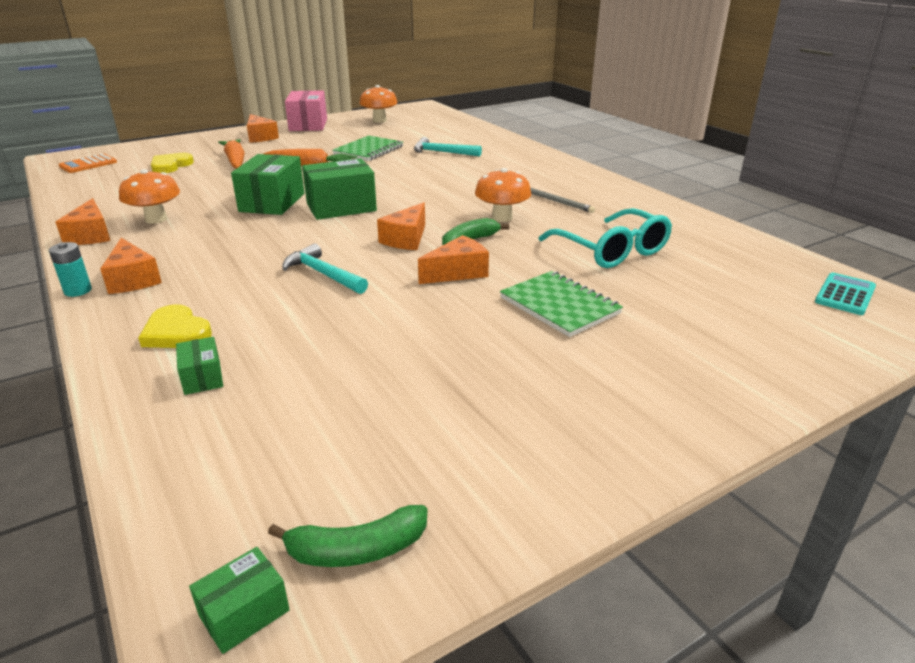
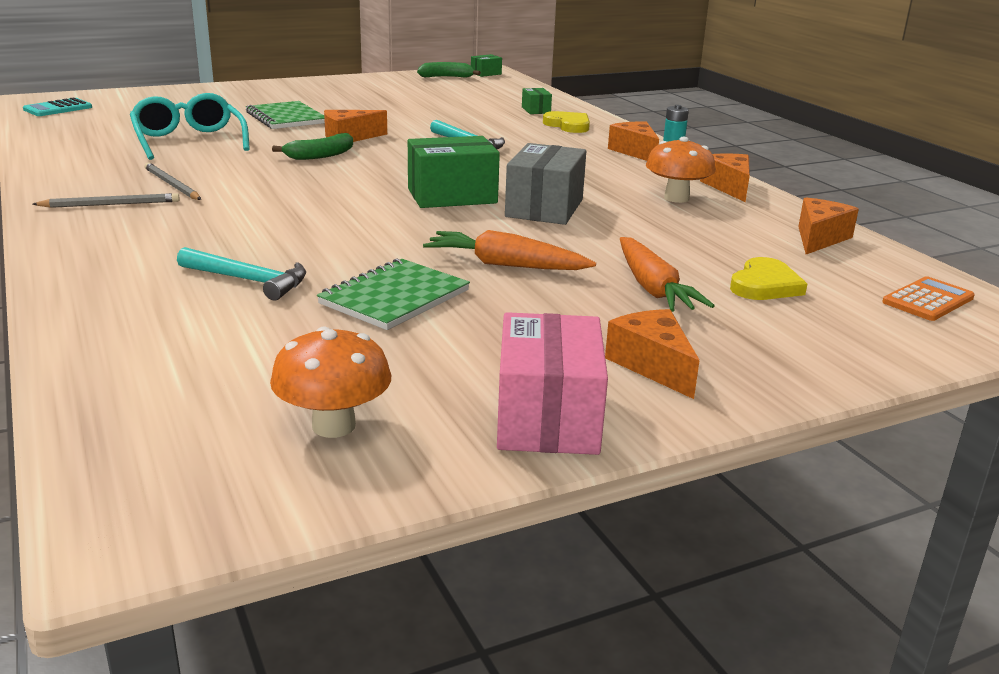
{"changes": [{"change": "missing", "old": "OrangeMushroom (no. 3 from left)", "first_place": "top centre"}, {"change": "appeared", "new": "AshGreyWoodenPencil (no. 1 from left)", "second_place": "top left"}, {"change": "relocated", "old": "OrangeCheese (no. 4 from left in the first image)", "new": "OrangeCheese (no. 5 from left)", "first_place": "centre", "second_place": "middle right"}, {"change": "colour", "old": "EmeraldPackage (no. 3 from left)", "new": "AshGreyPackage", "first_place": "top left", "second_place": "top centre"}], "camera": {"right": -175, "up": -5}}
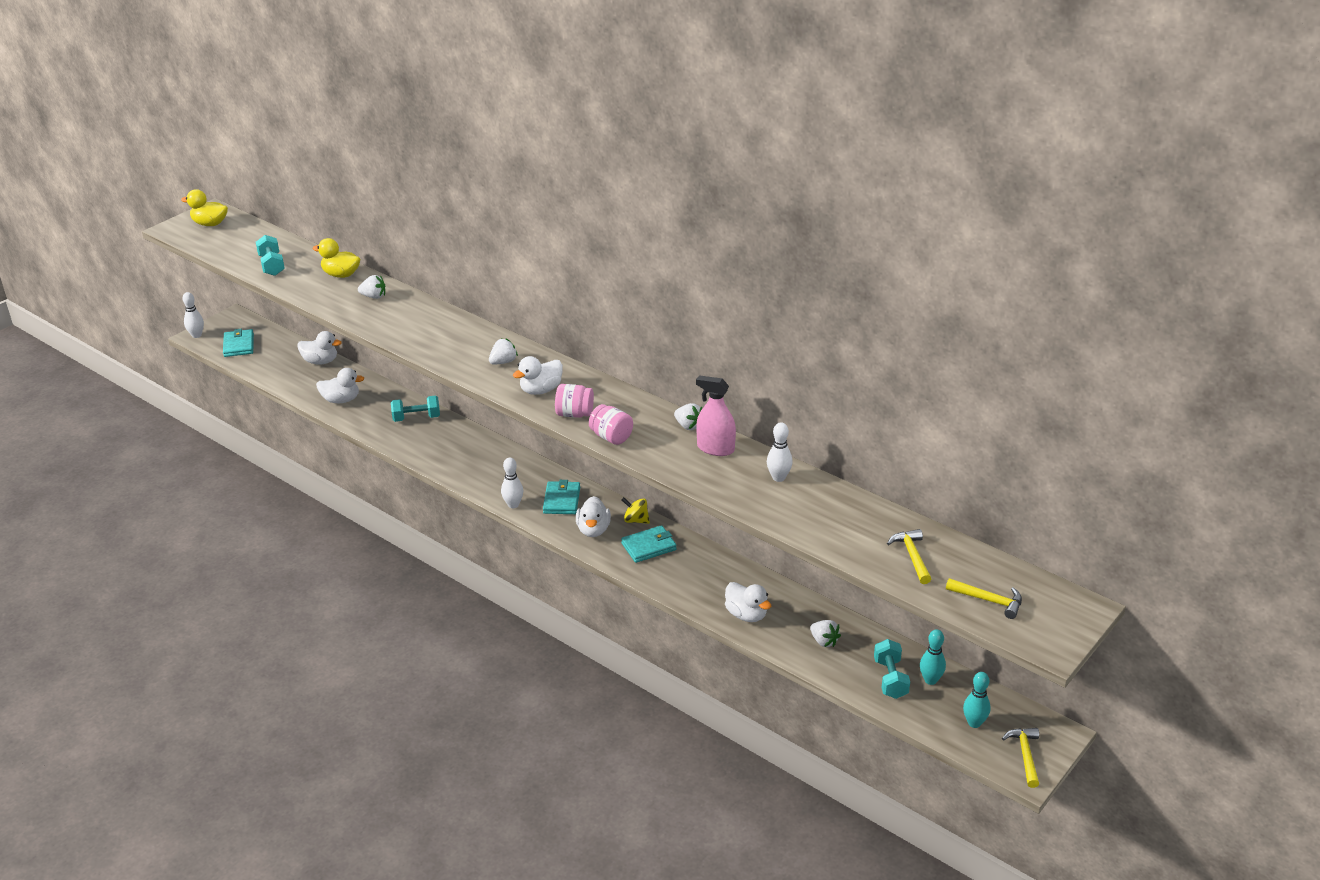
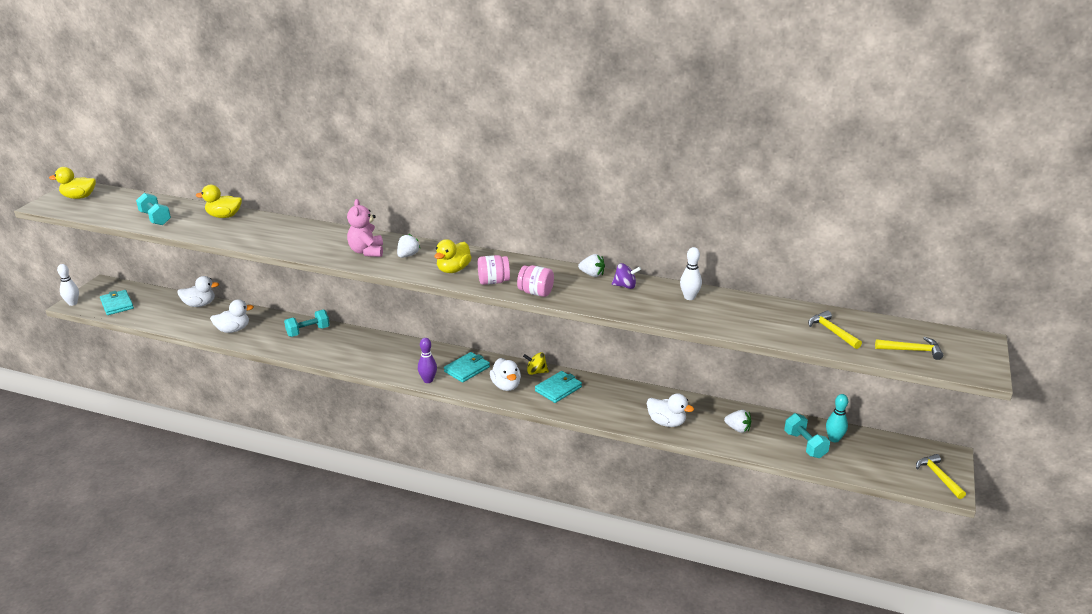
{"changes": [{"change": "missing", "old": "WhiteBerry (no. 1 from left)", "first_place": "top left"}, {"change": "missing", "old": "AquaBowlingPin (no. 2 from left)", "first_place": "bottom right"}, {"change": "appeared", "new": "PinkTeddy", "second_place": "centre"}, {"change": "exchanged", "old": "PinkSprayBottle", "new": "PurpleSpinningTop", "first_place": "centre", "second_place": "centre"}, {"change": "colour", "old": "WhiteBowlingPin (no. 2 from left)", "new": "PurpleBowlingPin", "first_place": "centre", "second_place": "centre"}, {"change": "colour", "old": "WhiteToyDuck (no. 3 from left)", "new": "BrightYellowToyDuck (no. 3 from left)", "first_place": "centre", "second_place": "centre"}, {"change": "spun", "old": "AquaBillfold (no. 2 from left)", "first_place": "centre", "second_place": "centre", "degrees": 60}], "camera": {"right": -20, "up": -5}}
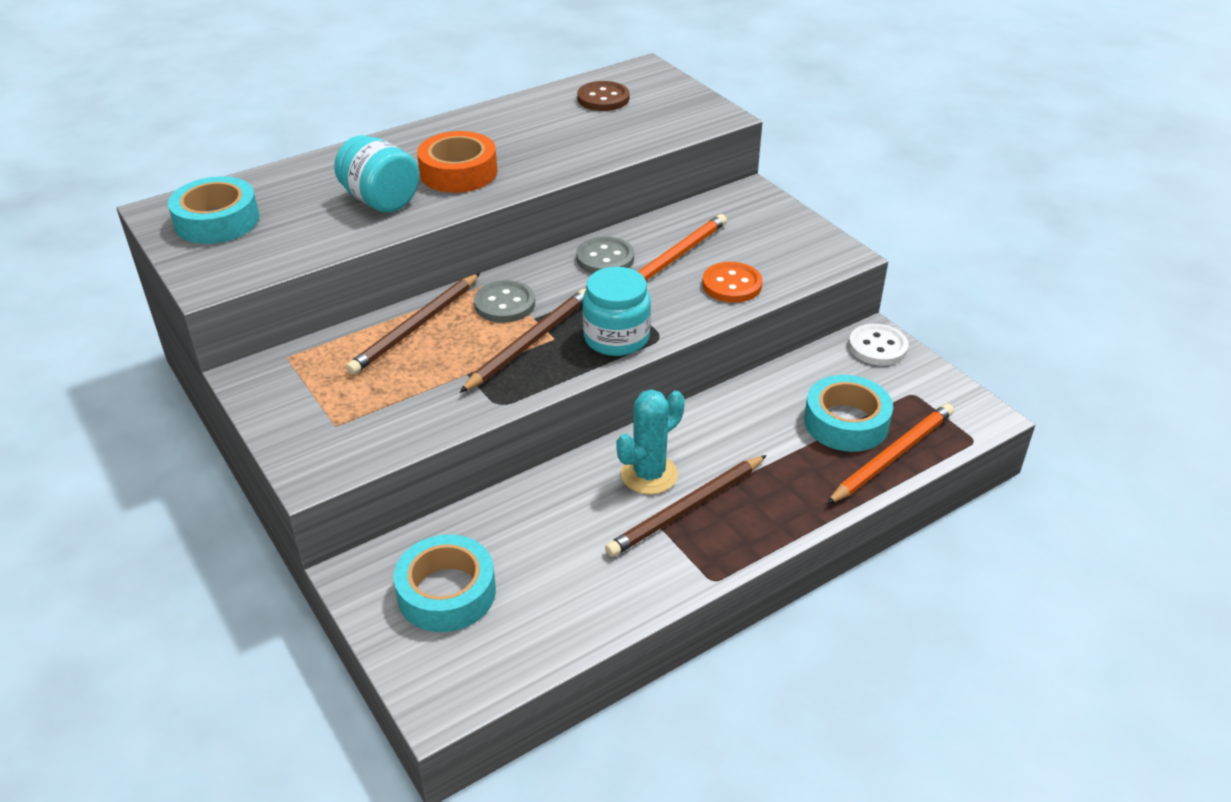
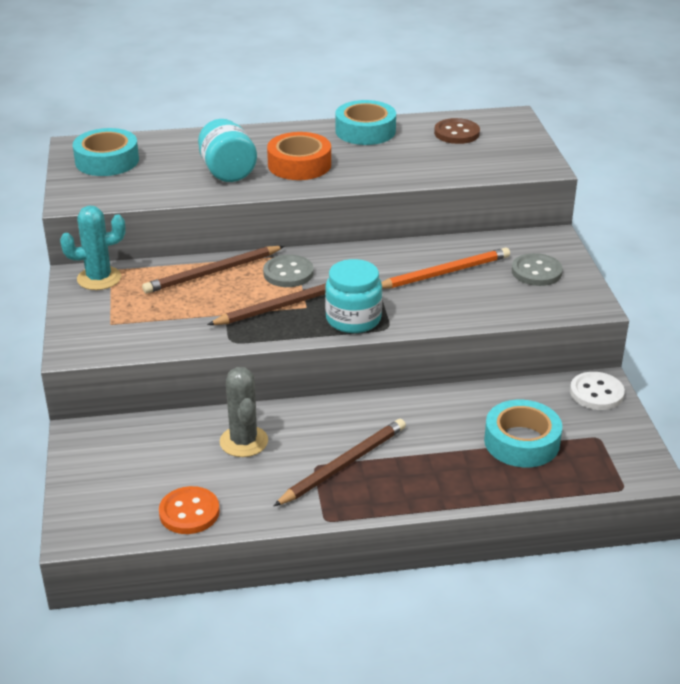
{"changes": [{"change": "missing", "old": "OrangeWoodenPencil (no. 2 from left)", "first_place": "middle right"}, {"change": "appeared", "new": "AshGreyCactus", "second_place": "centre"}, {"change": "relocated", "old": "AquaStickyTape (no. 2 from left)", "first_place": "bottom centre", "second_place": "top centre"}, {"change": "relocated", "old": "AshGreyShirtButton (no. 2 from left)", "first_place": "top centre", "second_place": "middle right"}, {"change": "relocated", "old": "AquaCactus", "first_place": "centre", "second_place": "middle left"}, {"change": "relocated", "old": "OrangeShirtButton", "first_place": "centre", "second_place": "bottom left"}, {"change": "spun", "old": "BrownWoodenPencil (no. 3 from left)", "first_place": "centre", "second_place": "bottom centre", "degrees": 150}], "camera": {"right": 25, "up": -5}}
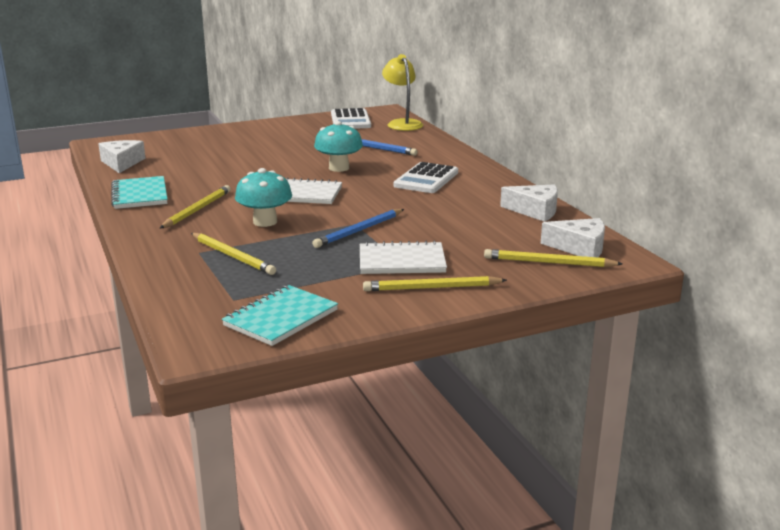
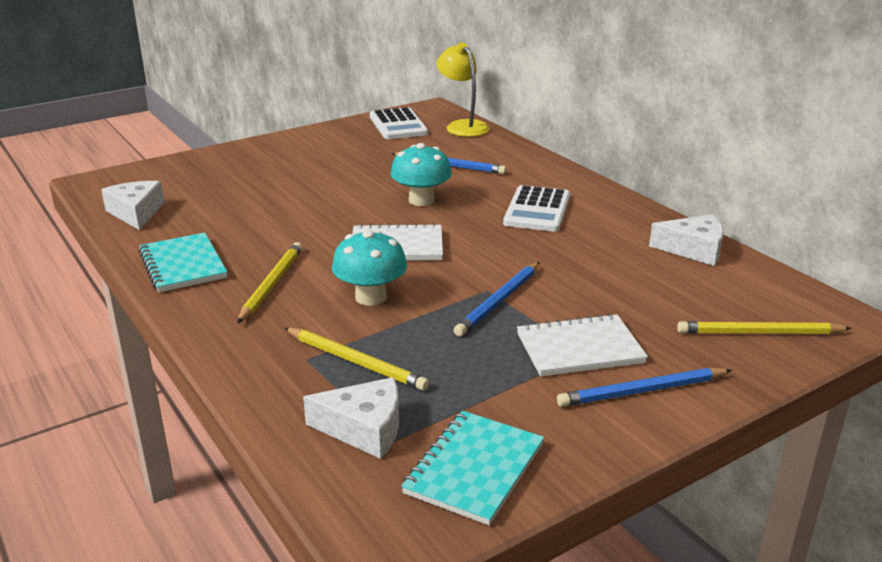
{"changes": [{"change": "relocated", "old": "WhiteCheese (no. 3 from left in the first image)", "new": "WhiteCheese (no. 2 from left)", "first_place": "middle right", "second_place": "bottom centre"}, {"change": "colour", "old": "BrightYellowWoodenPencil (no. 3 from left)", "new": "CobaltWoodenPencil (no. 3 from left)", "first_place": "centre", "second_place": "bottom right"}], "camera": {"right": -10, "up": 5}}
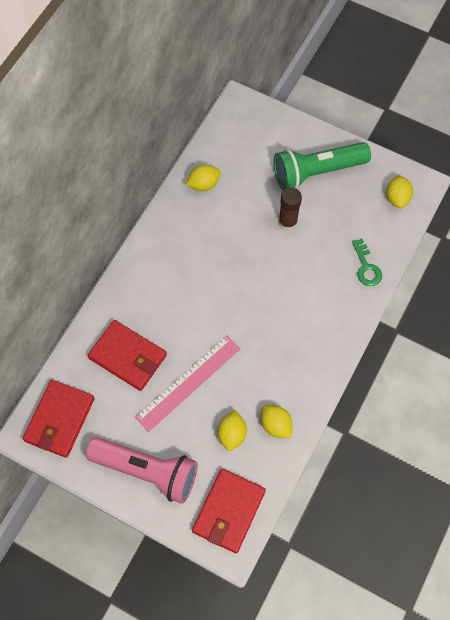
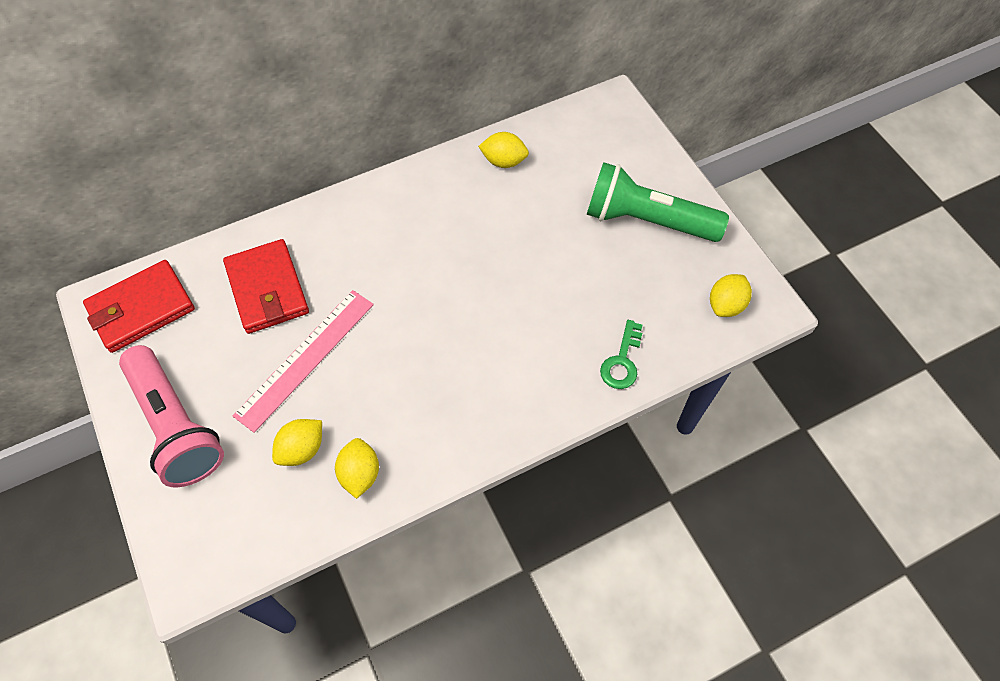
{"changes": [{"change": "missing", "old": "ScarletBillfold (no. 3 from left)", "first_place": "bottom centre"}, {"change": "missing", "old": "BrownGlueStick", "first_place": "centre"}, {"change": "spun", "old": "PinkMeasuringStick", "first_place": "centre", "second_place": "middle left", "degrees": -45}], "camera": {"right": 35, "up": -5}}
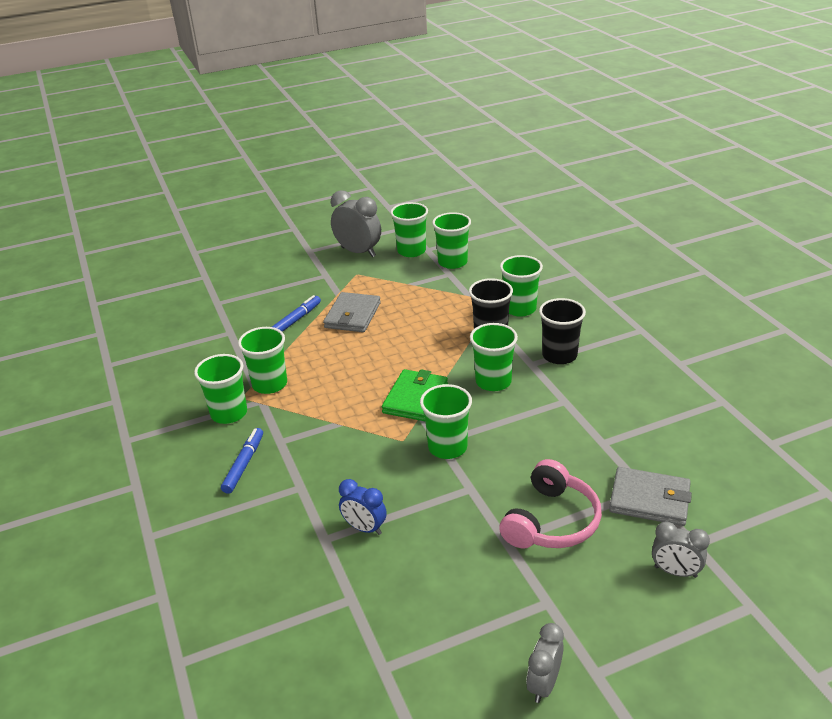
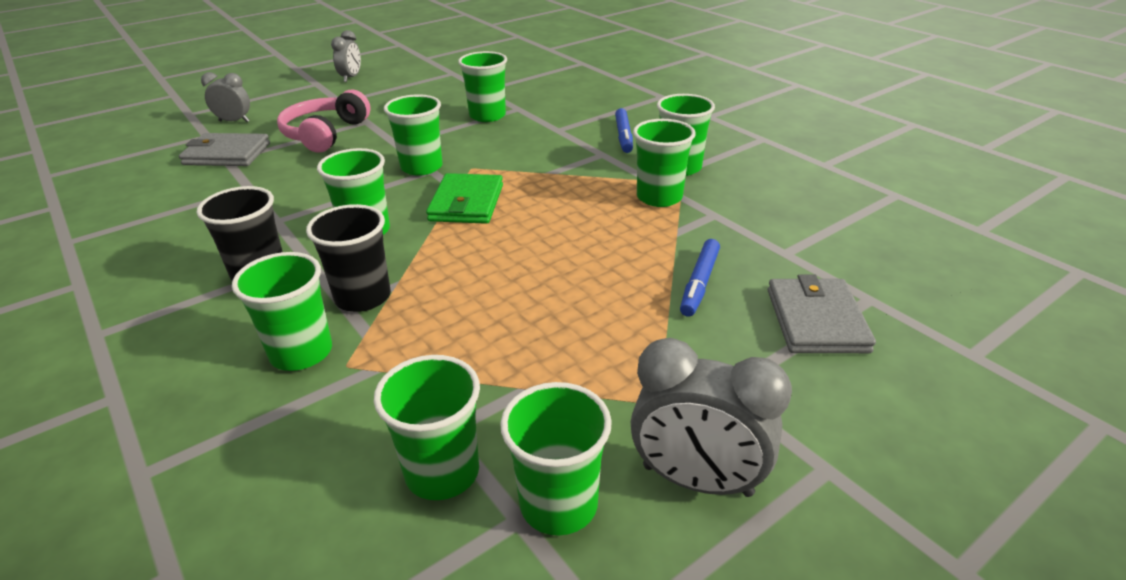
{"changes": [{"change": "relocated", "old": "AshGreyBillfold (no. 1 from left in the first image)", "new": "AshGreyBillfold (no. 2 from left)", "first_place": "centre", "second_place": "middle right"}, {"change": "exchanged", "old": "CobaltClock", "new": "EmeraldTumbler (no. 5 from left)", "first_place": "bottom centre", "second_place": "top centre"}], "camera": {"right": 165, "up": 0}}
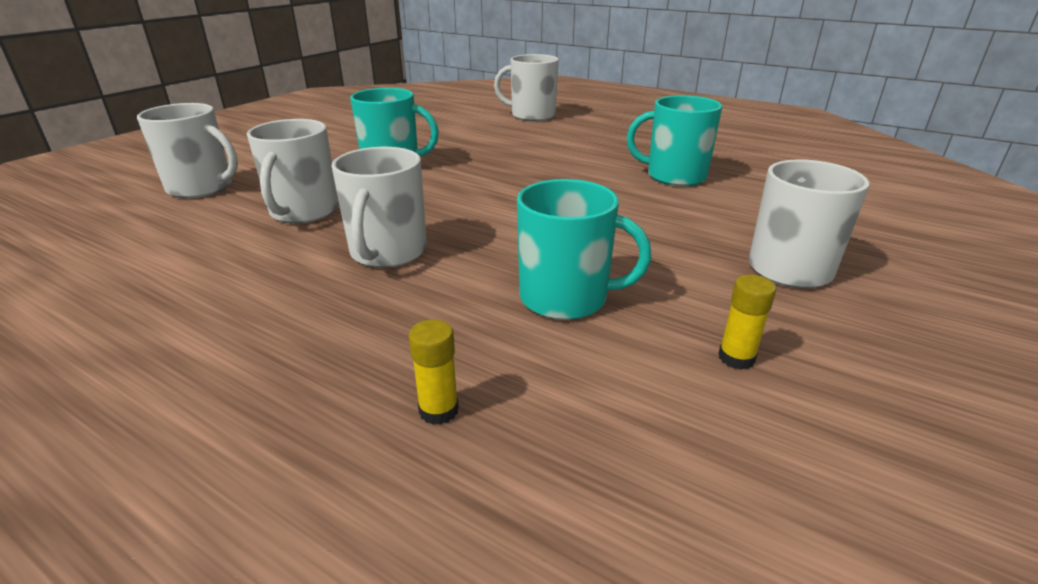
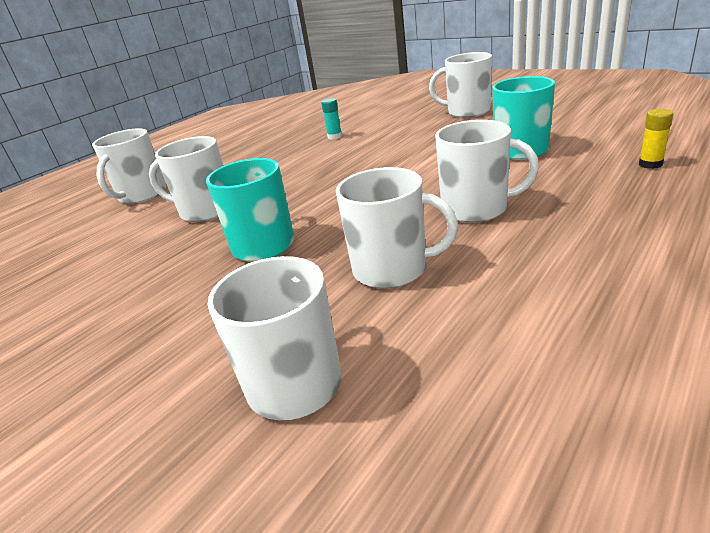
{"changes": [{"change": "missing", "old": "BrightYellowGlueStick (no. 2 from left)", "first_place": "middle right"}, {"change": "appeared", "new": "WhiteCoffeeMug (no. 2 from left)", "second_place": "middle left"}, {"change": "exchanged", "old": "AquaCoffeeMug (no. 3 from left)", "new": "AquaGlueStick", "first_place": "top centre", "second_place": "top centre"}], "camera": {"right": -80, "up": 0}}
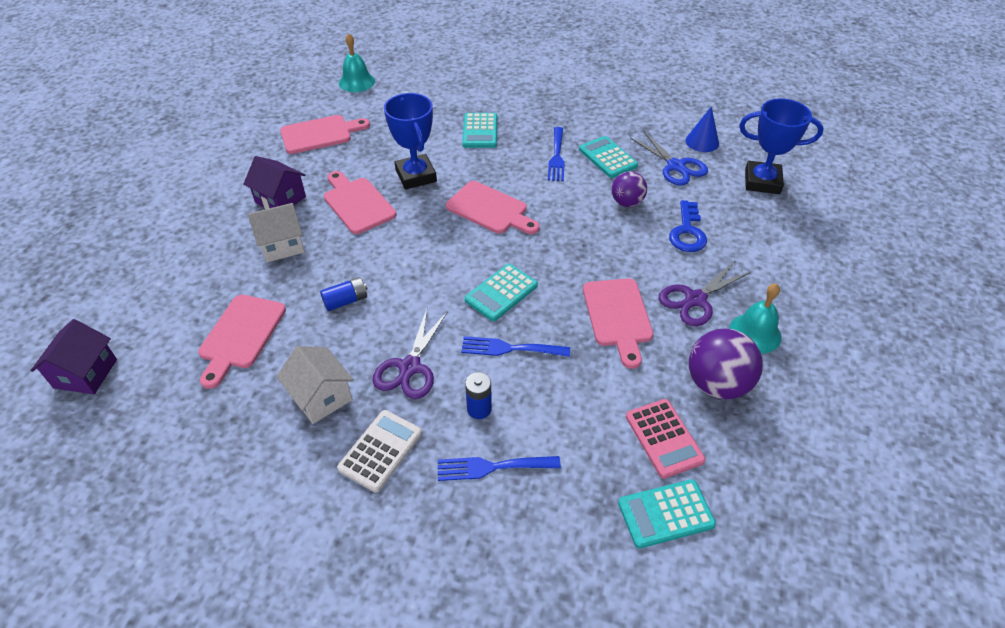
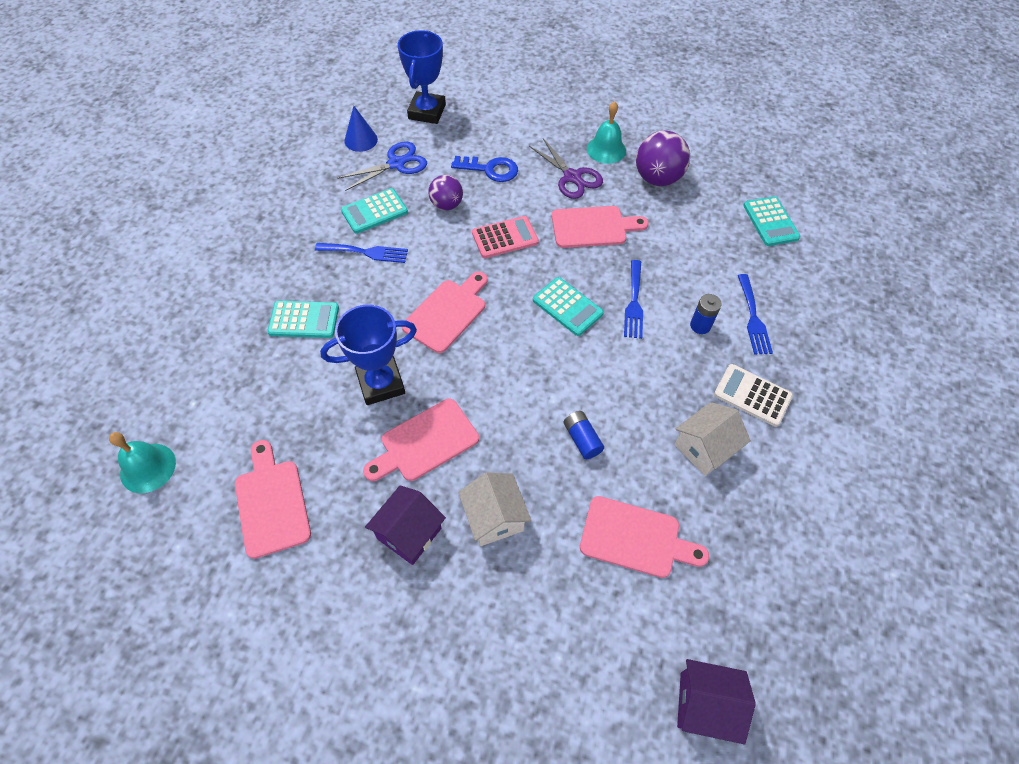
{"changes": [{"change": "missing", "old": "PurpleShears (no. 1 from left)", "first_place": "centre"}, {"change": "relocated", "old": "PinkPocketCalculator", "first_place": "bottom centre", "second_place": "top centre"}], "camera": {"right": -90, "up": 10}}
